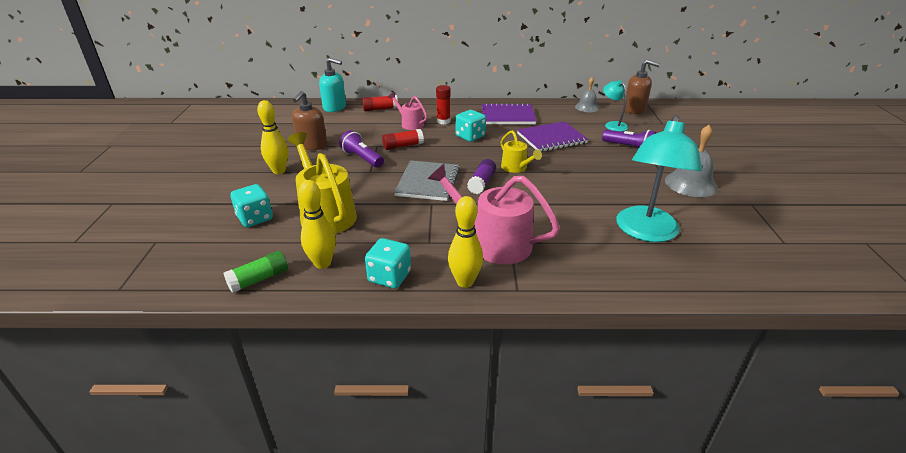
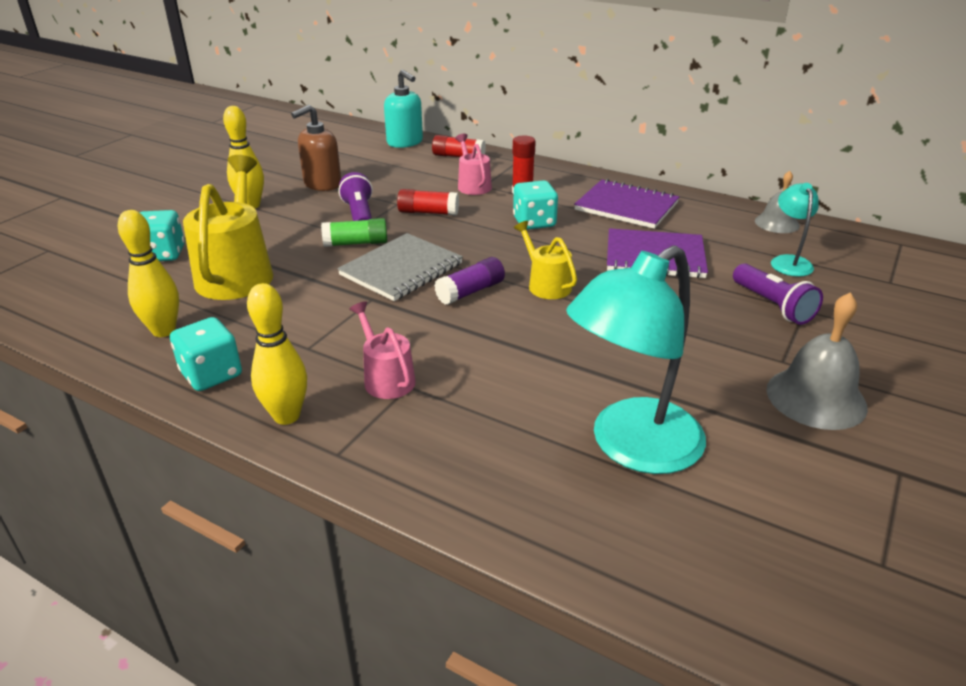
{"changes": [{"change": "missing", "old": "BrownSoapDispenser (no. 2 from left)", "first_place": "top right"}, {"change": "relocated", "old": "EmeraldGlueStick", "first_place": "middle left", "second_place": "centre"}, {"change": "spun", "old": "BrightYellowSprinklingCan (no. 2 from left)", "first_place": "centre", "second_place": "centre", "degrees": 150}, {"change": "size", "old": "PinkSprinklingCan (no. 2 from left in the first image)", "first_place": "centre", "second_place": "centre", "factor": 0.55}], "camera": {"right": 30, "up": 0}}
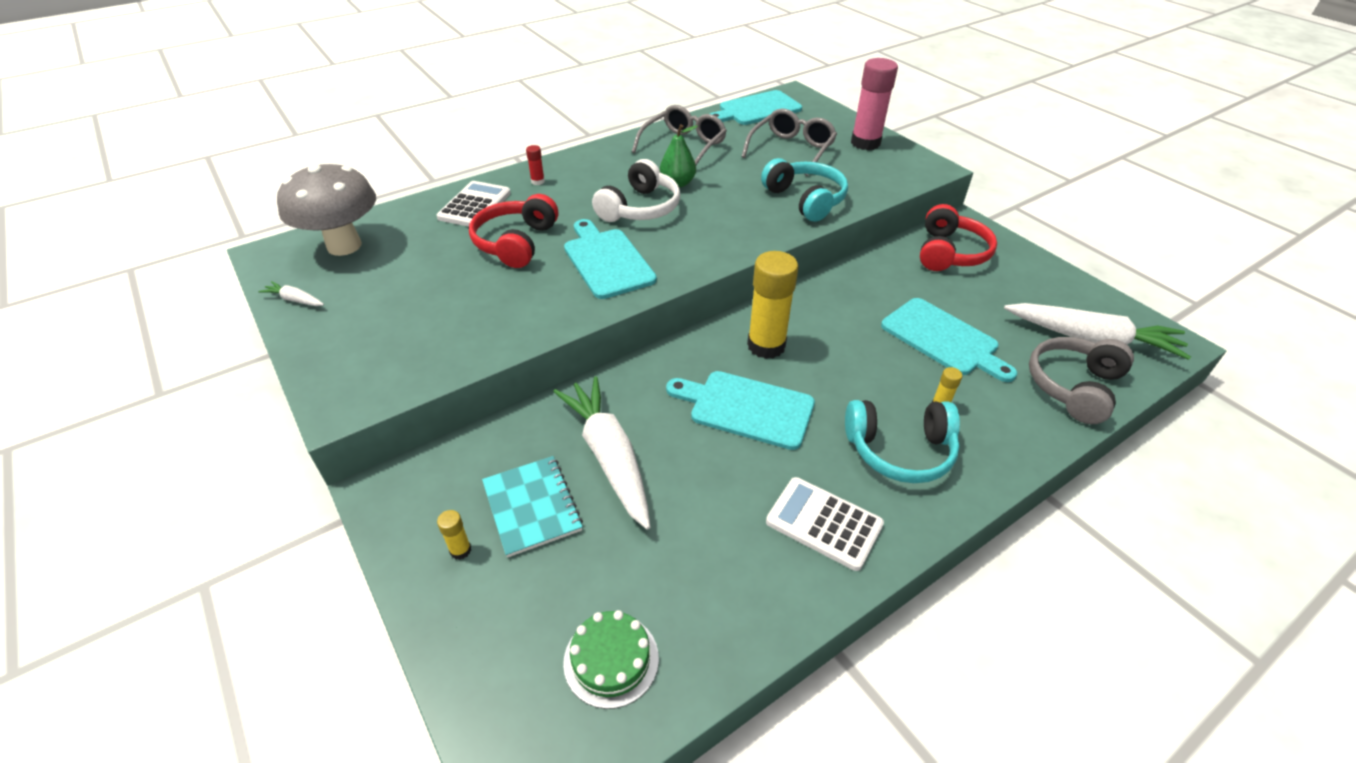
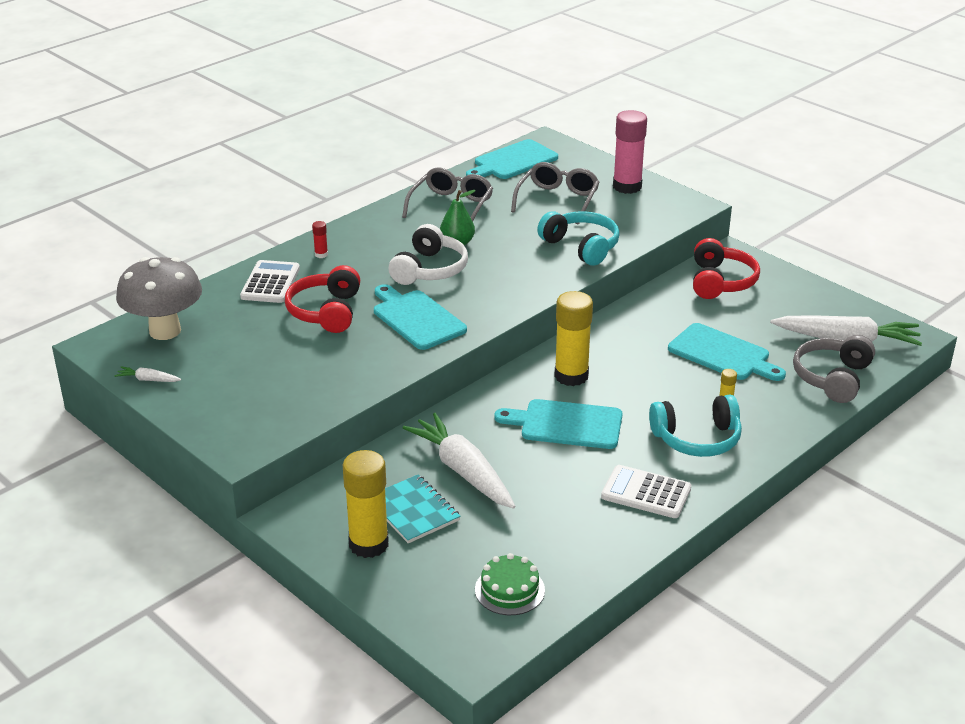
{"changes": [{"change": "size", "old": "BrightYellowGlueStick (no. 1 from left)", "first_place": "bottom centre", "second_place": "bottom centre", "factor": 2.37}], "camera": {"right": -10, "up": -10}}
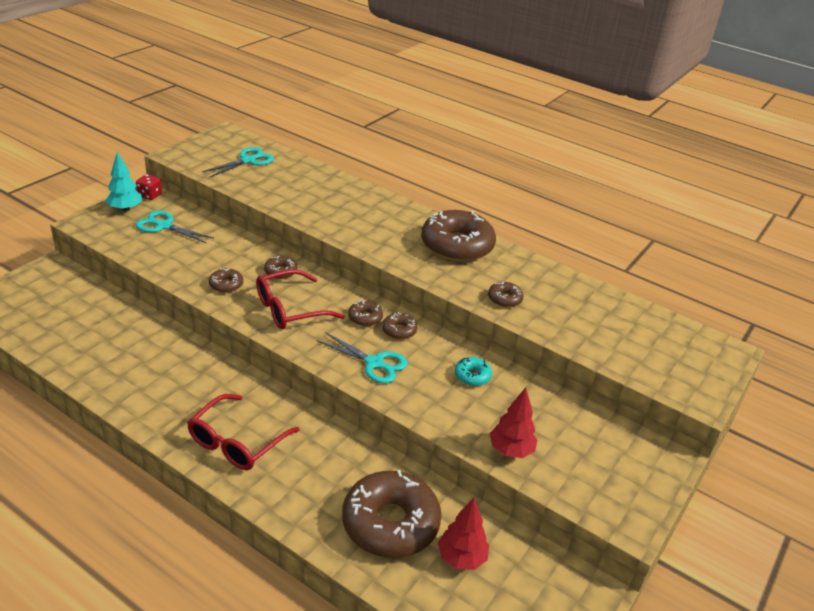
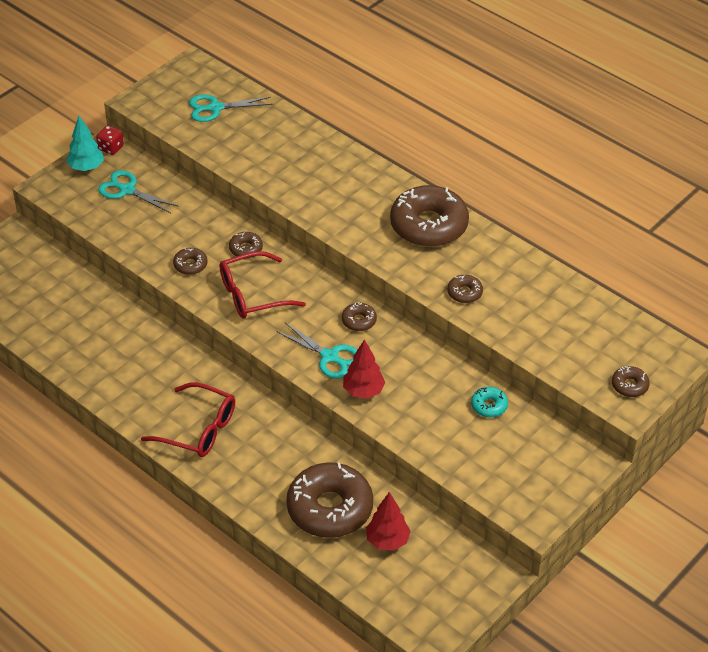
{"changes": [{"change": "relocated", "old": "BrownGlazedDonut (no. 3 from left in the first image)", "new": "BrownGlazedDonut (no. 7 from left)", "first_place": "centre", "second_place": "middle right"}, {"change": "relocated", "old": "AquaGlazedDonut", "first_place": "centre", "second_place": "middle right"}, {"change": "relocated", "old": "ScarletTree (no. 2 from left in the first image)", "new": "ScarletTree (no. 1 from left)", "first_place": "bottom centre", "second_place": "centre"}, {"change": "spun", "old": "ScarletSpectacles (no. 1 from left)", "first_place": "bottom left", "second_place": "middle left", "degrees": -105}, {"change": "spun", "old": "AquaShears (no. 2 from left)", "first_place": "top left", "second_place": "top left", "degrees": -150}], "camera": {"right": 10, "up": 10}}
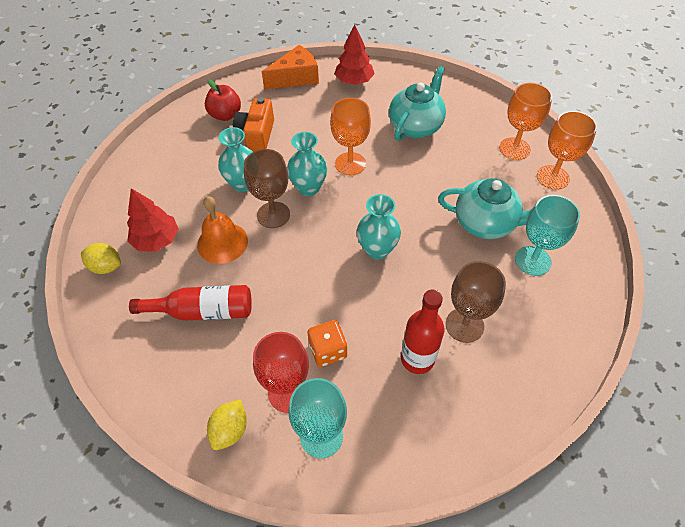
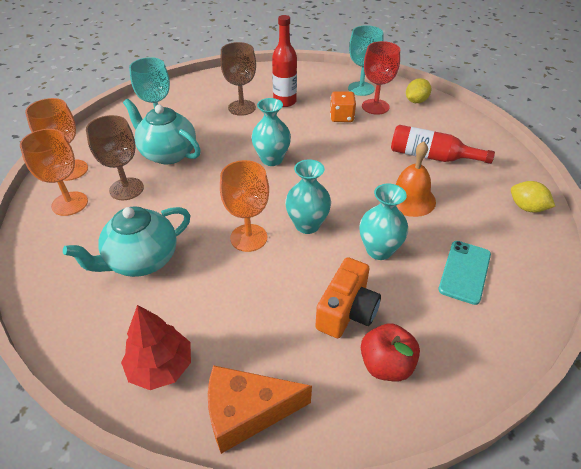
{"changes": [{"change": "missing", "old": "ScarletTree (no. 1 from left)", "first_place": "middle left"}, {"change": "appeared", "new": "AquaMobilePhone", "second_place": "middle right"}, {"change": "relocated", "old": "BrownChalice (no. 1 from left)", "first_place": "centre", "second_place": "middle left"}], "camera": {"right": -160, "up": -10}}
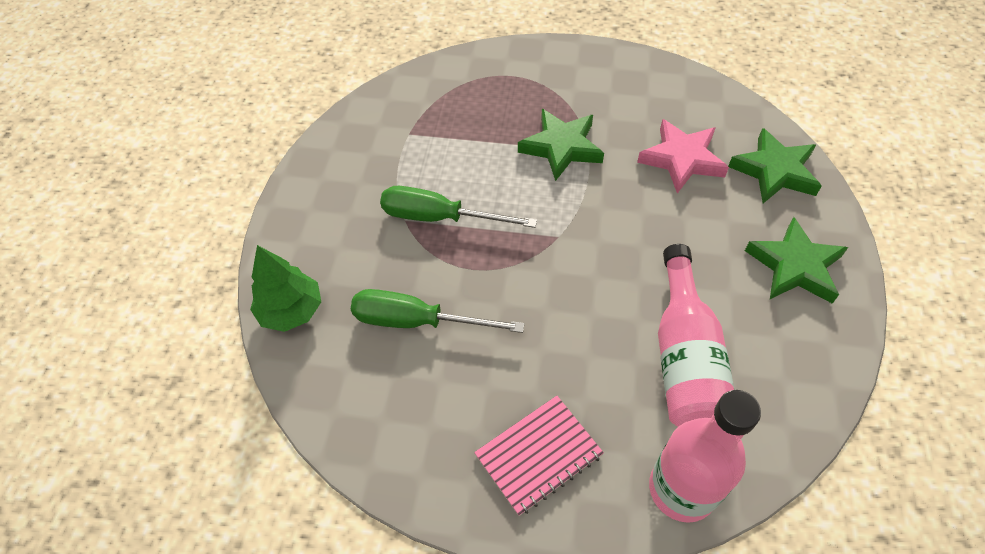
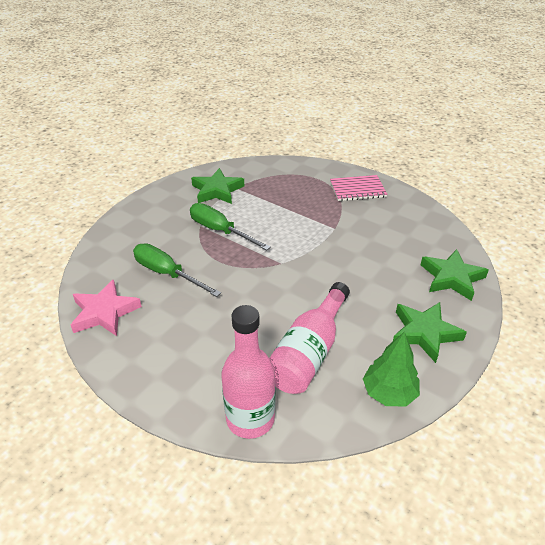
{"changes": [{"change": "relocated", "old": "EmeraldTree", "first_place": "middle left", "second_place": "bottom right"}, {"change": "relocated", "old": "PinkNotepad", "first_place": "bottom centre", "second_place": "centre"}, {"change": "relocated", "old": "EmeraldFivePointedStar (no. 1 from left)", "first_place": "top centre", "second_place": "centre"}, {"change": "relocated", "old": "PinkFivePointedStar", "first_place": "top right", "second_place": "middle left"}], "camera": {"right": 25, "up": -15}}
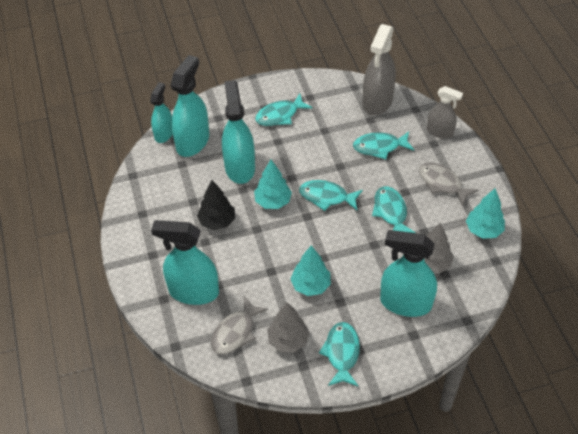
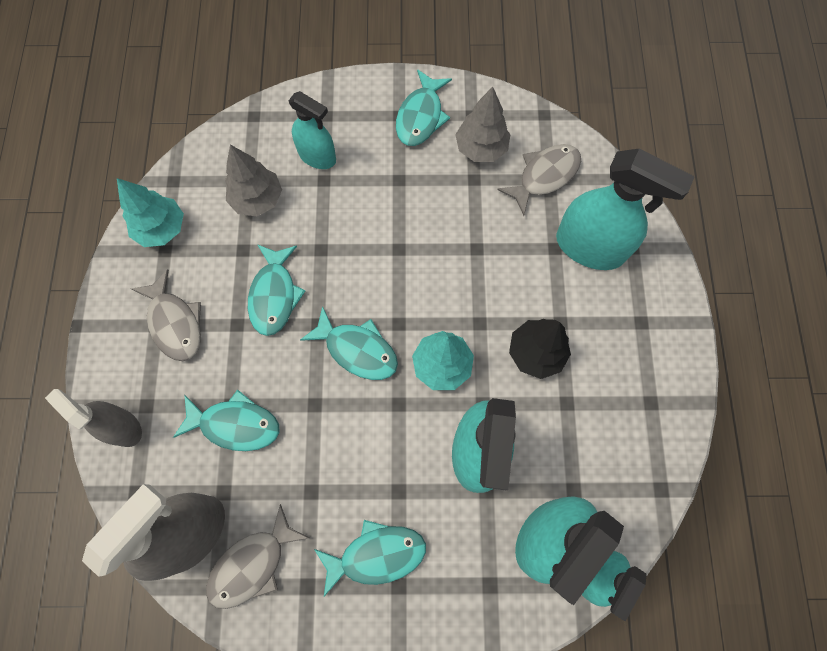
{"changes": [{"change": "missing", "old": "AquaTree (no. 2 from left)", "first_place": "centre"}, {"change": "appeared", "new": "AshGreyFishFigure (no. 2 from left)", "second_place": "bottom left"}, {"change": "size", "old": "AquaSprayBottle (no. 5 from left in the first image)", "first_place": "middle right", "second_place": "top centre", "factor": 0.61}], "camera": {"right": -165, "up": 20}}
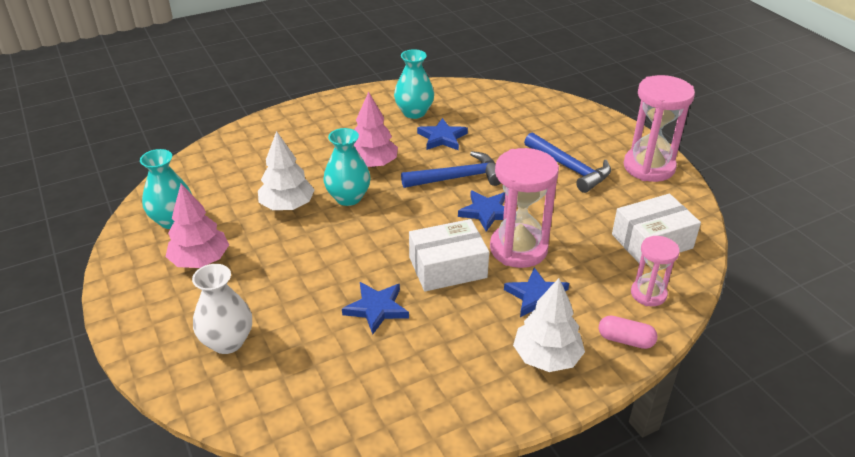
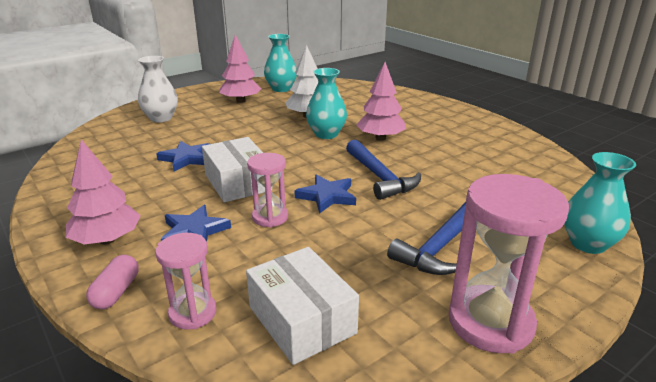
{"changes": [{"change": "missing", "old": "CobaltFivePointedStar (no. 2 from left)", "first_place": "top centre"}, {"change": "relocated", "old": "AquaTallVase (no. 3 from left)", "first_place": "top centre", "second_place": "middle right"}, {"change": "colour", "old": "WhiteTree (no. 2 from left)", "new": "PinkTree (no. 1 from left)", "first_place": "bottom centre", "second_place": "middle left"}, {"change": "size", "old": "PinkSandglass (no. 1 from left in the first image)", "first_place": "centre", "second_place": "centre", "factor": 0.57}], "camera": {"right": 80, "up": -10}}
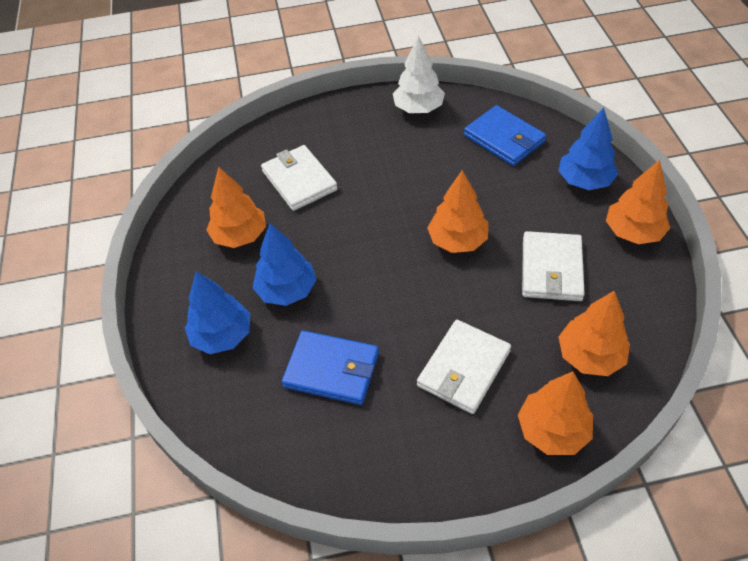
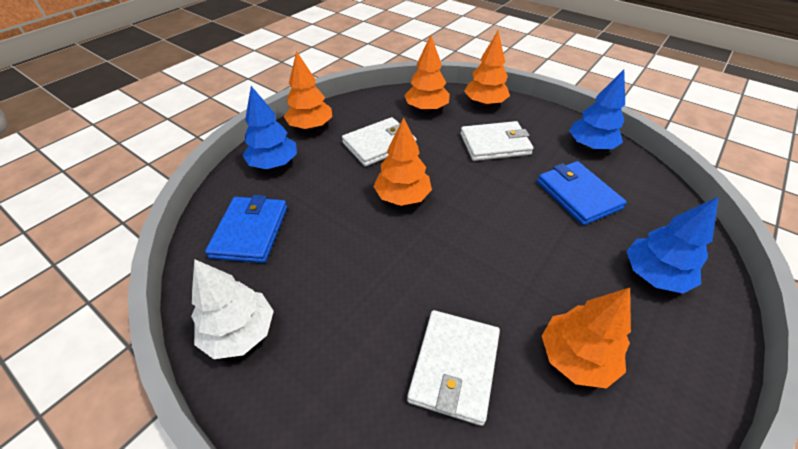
{"changes": [{"change": "relocated", "old": "CobaltTree (no. 2 from left)", "first_place": "centre", "second_place": "top right"}], "camera": {"right": -135, "up": -5}}
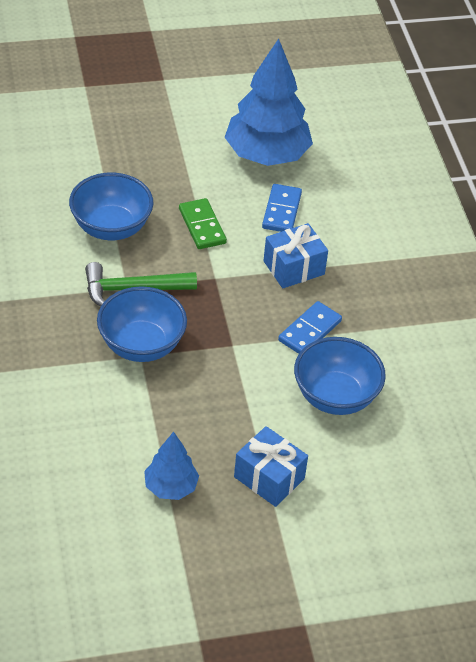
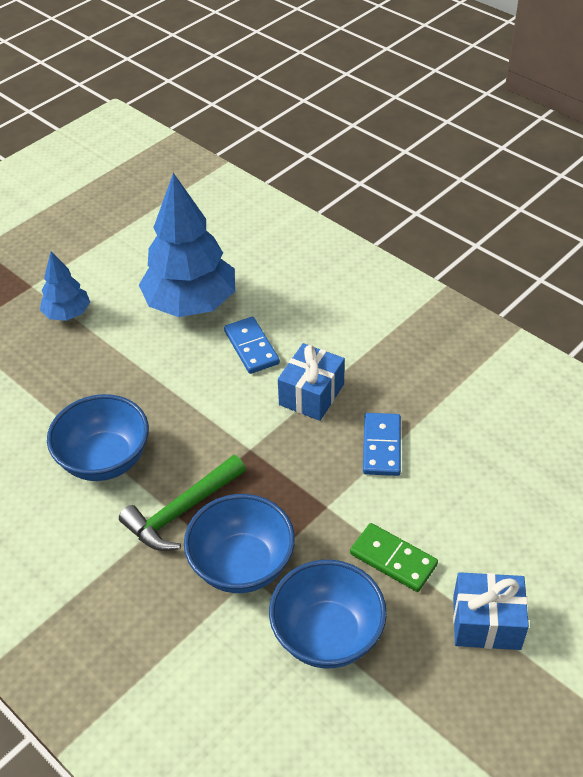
{"changes": [{"change": "relocated", "old": "CobaltTree (no. 1 from left)", "first_place": "bottom centre", "second_place": "middle left"}, {"change": "relocated", "old": "EmeraldDomino", "first_place": "centre", "second_place": "bottom right"}, {"change": "relocated", "old": "CobaltDeepDish (no. 3 from left)", "first_place": "middle right", "second_place": "bottom centre"}], "camera": {"right": -30, "up": 0}}
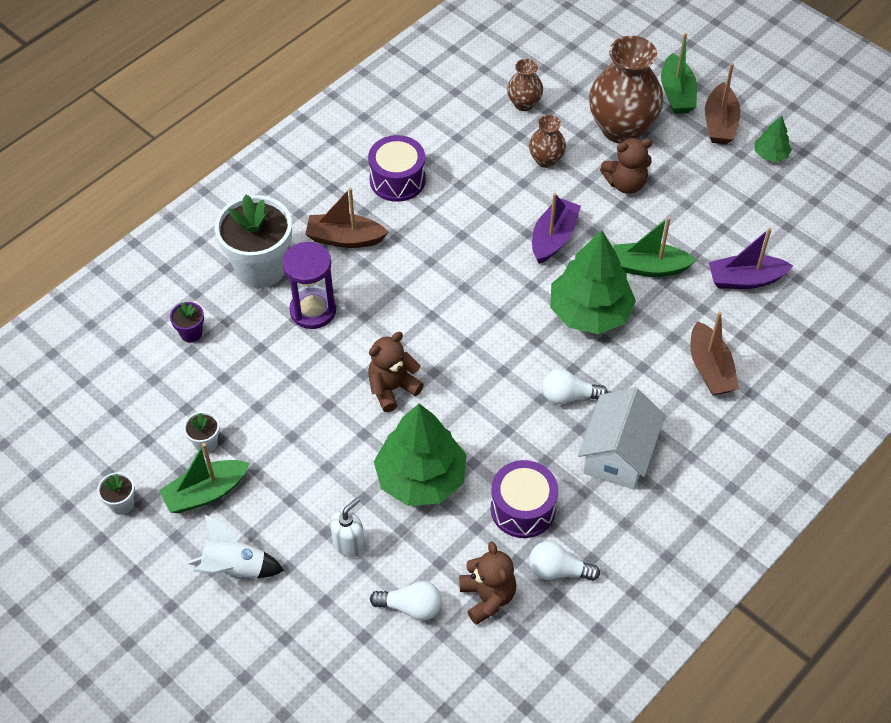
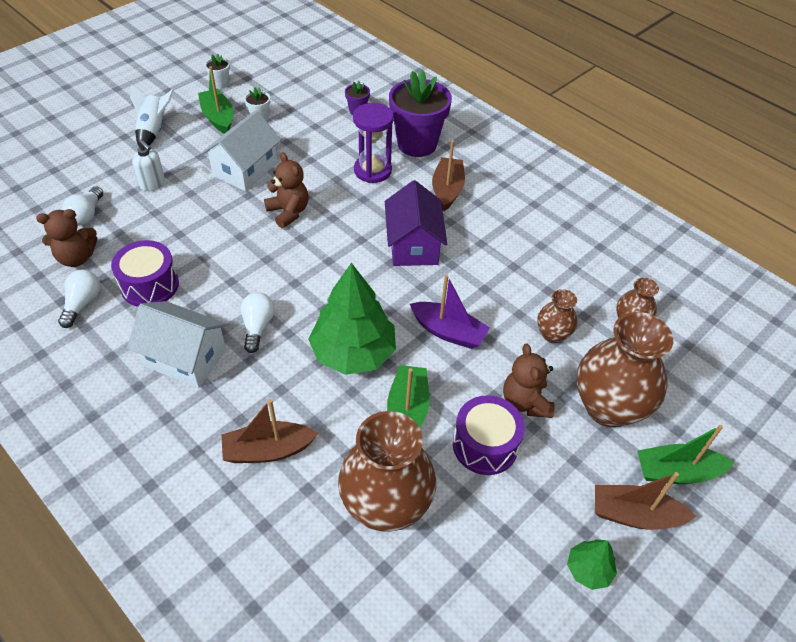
{"changes": [{"change": "missing", "old": "EmeraldTree (no. 1 from left)", "first_place": "centre"}, {"change": "appeared", "new": "WhiteCottage (no. 2 from left)", "second_place": "top left"}, {"change": "appeared", "new": "PurpleCottage", "second_place": "centre"}, {"change": "relocated", "old": "PurpleToyDrum (no. 1 from left in the first image)", "new": "PurpleToyDrum (no. 2 from left)", "first_place": "top centre", "second_place": "bottom centre"}, {"change": "exchanged", "old": "PurpleToyBoat (no. 2 from left)", "new": "BrownTallVase (no. 1 from left)", "first_place": "middle right", "second_place": "bottom centre"}, {"change": "colour", "old": "WhitePottedPlant (no. 3 from left)", "new": "PurplePottedPlant (no. 2 from left)", "first_place": "middle left", "second_place": "top centre"}], "camera": {"right": 90, "up": -5}}
